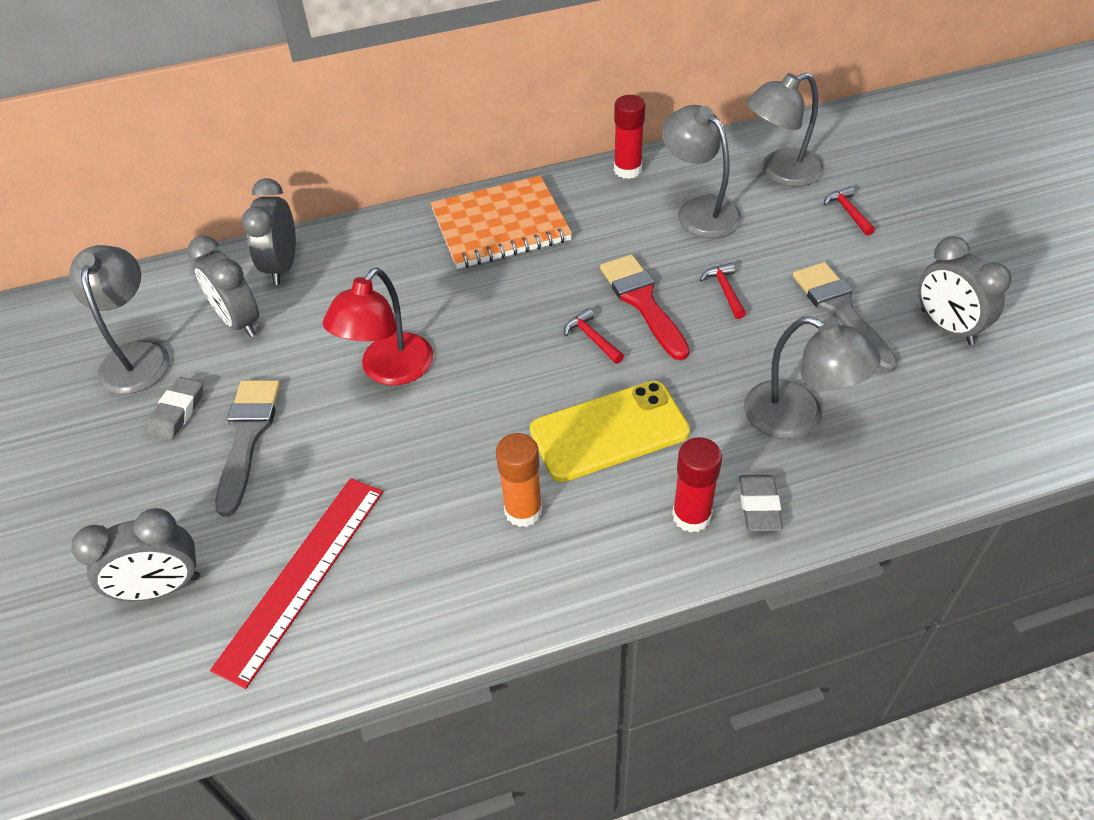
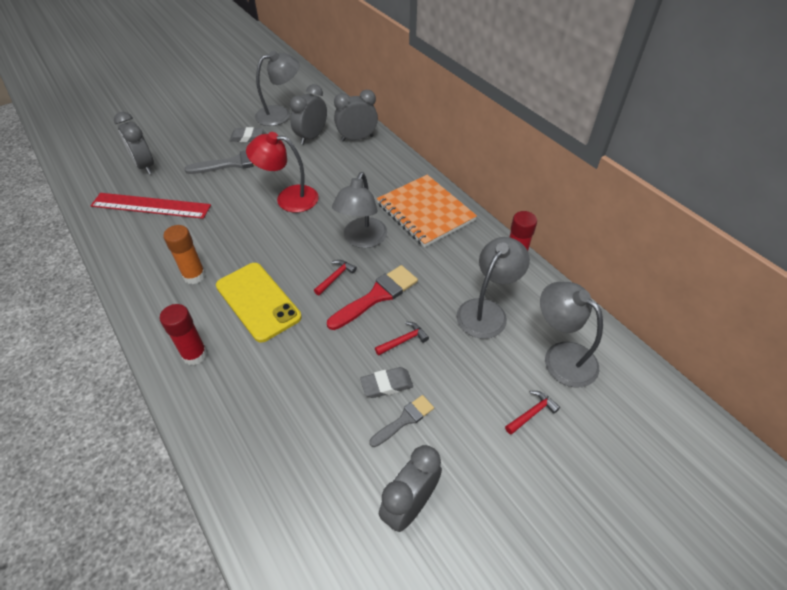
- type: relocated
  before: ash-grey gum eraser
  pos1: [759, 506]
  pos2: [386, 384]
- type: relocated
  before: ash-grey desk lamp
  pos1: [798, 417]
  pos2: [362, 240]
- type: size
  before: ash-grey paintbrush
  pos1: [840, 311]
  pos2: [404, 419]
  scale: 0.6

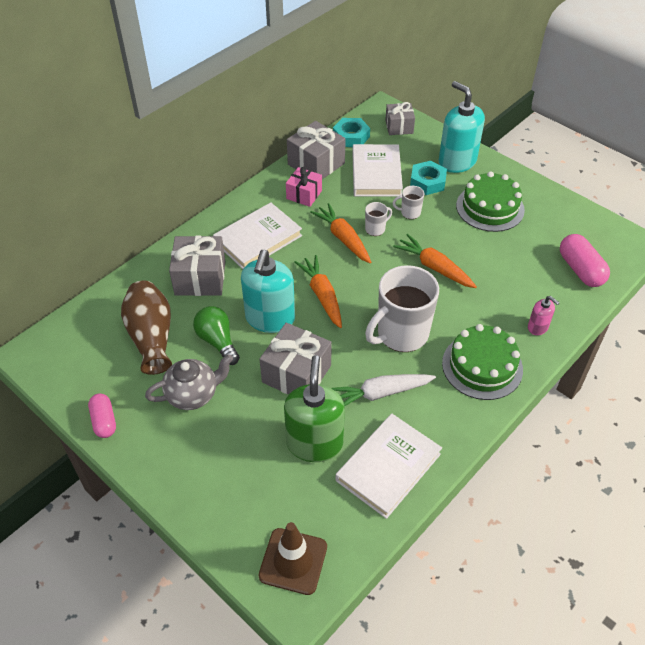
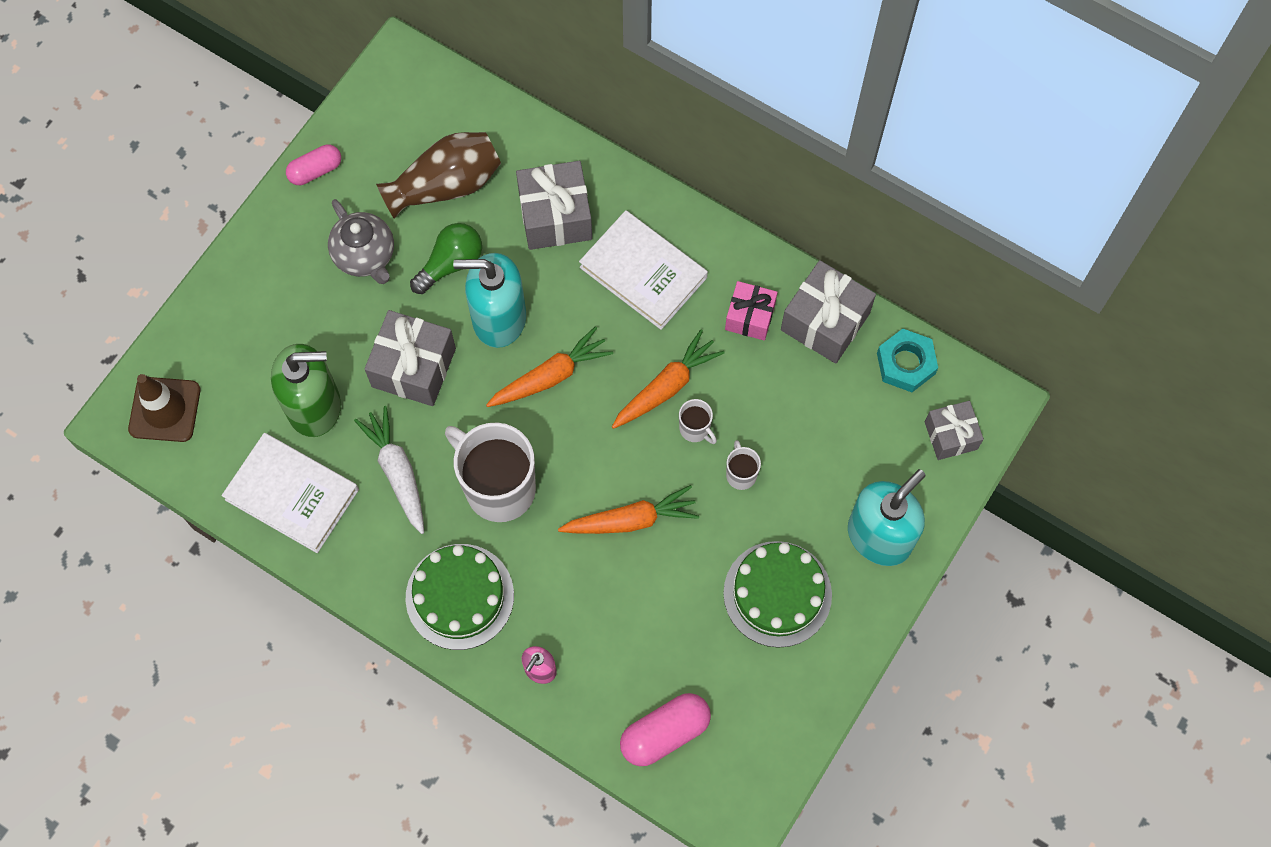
- type: missing
  before: white book
  pos1: [376, 173]
- type: spun
  before: orange toy carrot
  pos1: [434, 267]
  pos2: [631, 520]
  turn: 45
- type: missing
  before: turquoise nut
  pos1: [427, 182]

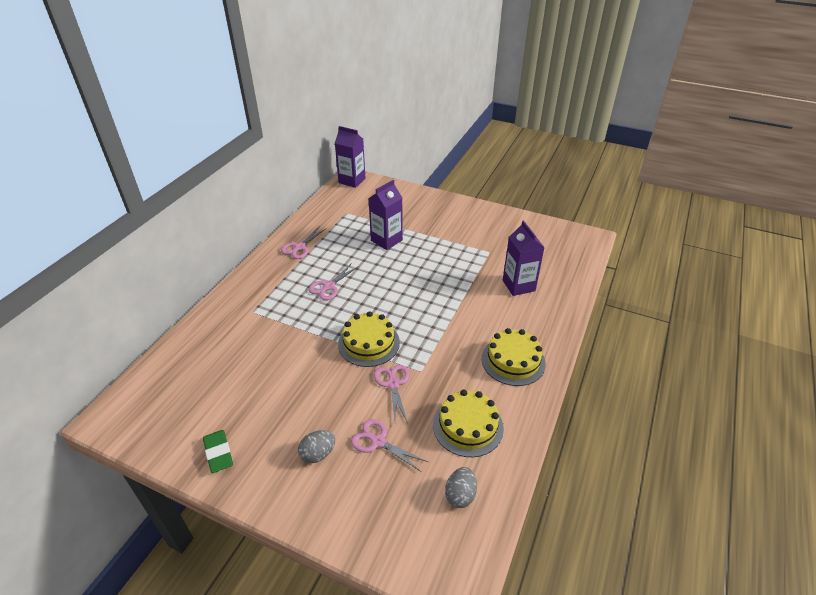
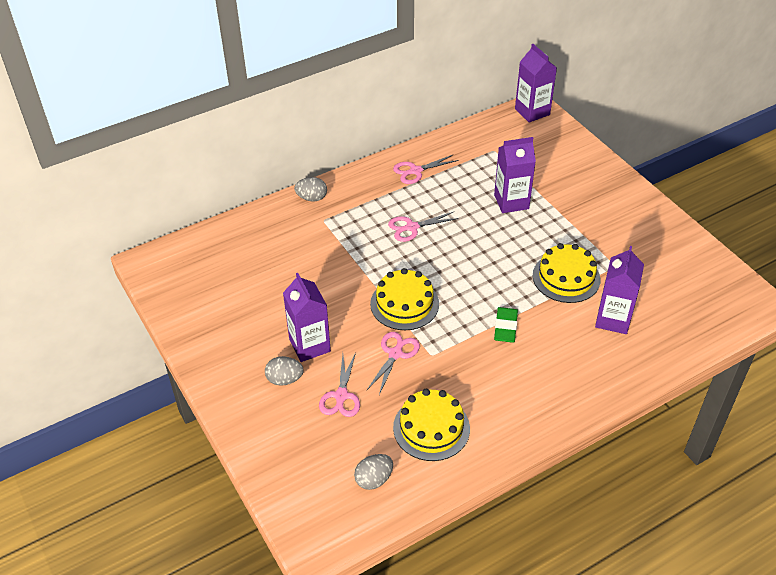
- type: relocated
  before: green gum eraser
  pos1: [218, 453]
  pos2: [505, 327]
- type: spun
  before: rosy scissors
  pos1: [377, 441]
  pos2: [341, 396]
  turn: -150
- type: relocated
  before: yellow layer cake
  pos1: [513, 361]
  pos2: [566, 277]
- type: appeared
  after: royal purple milk carton
  pos2: [309, 345]
- type: appeared
  after: ash-grey toy egg
  pos2: [312, 198]

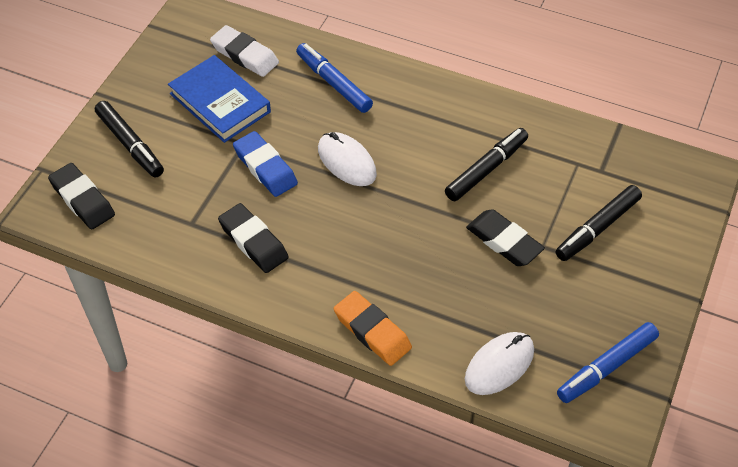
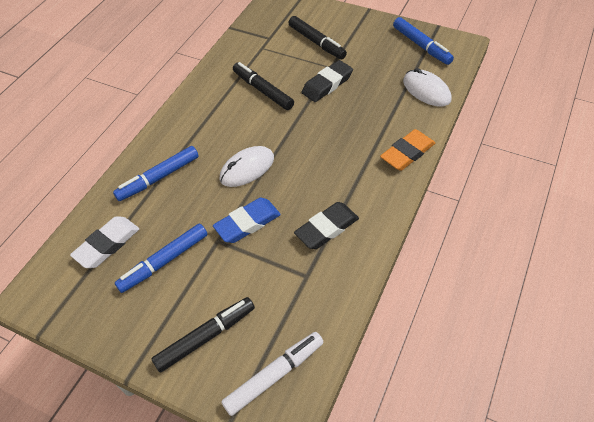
- type: exchanged
  before: jet-black gum eraser
  after: white marker
  pos1: [82, 200]
  pos2: [274, 375]
- type: exchanged
  before: blue book
  after: blue marker
  pos1: [220, 102]
  pos2: [164, 261]

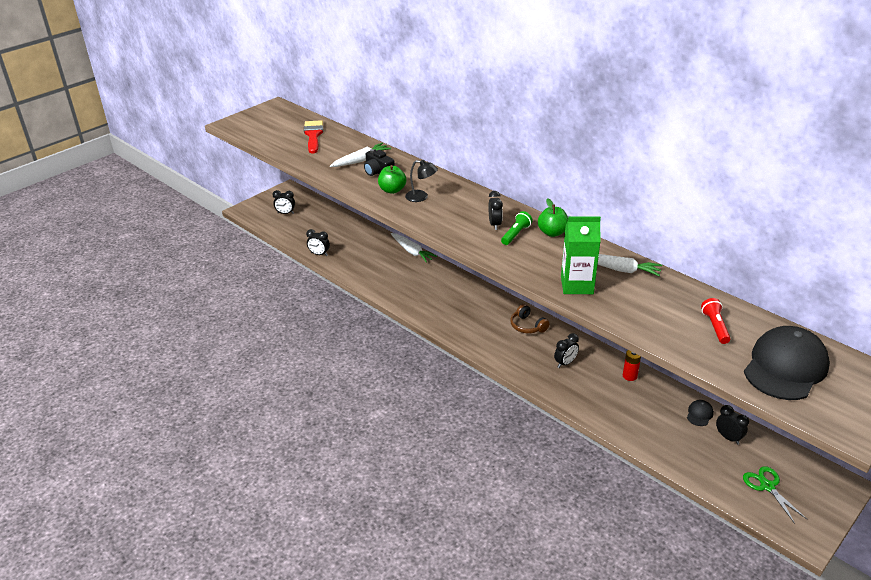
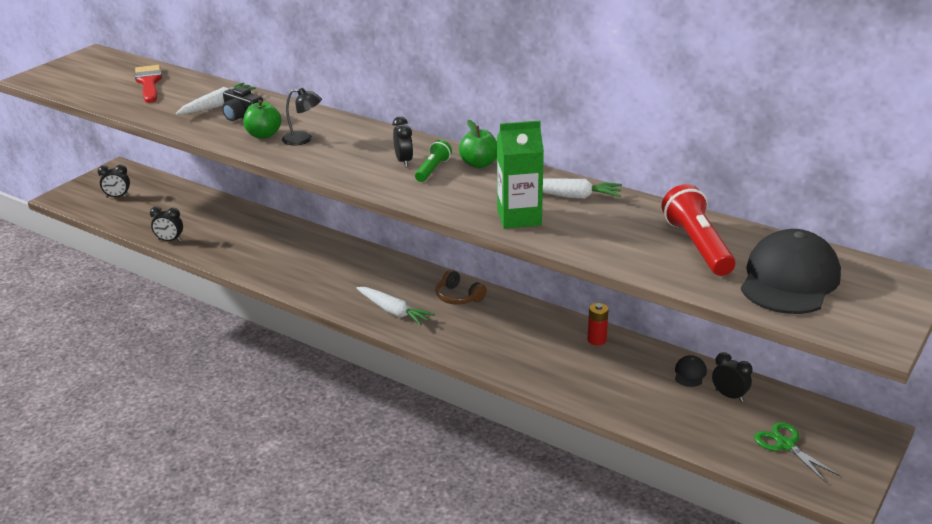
- type: relocated
  before: white toy carrot
  pos1: [412, 251]
  pos2: [394, 311]
- type: missing
  before: jet-black alarm clock
  pos1: [565, 363]
- type: size
  before: scarlet pocket torch
  pos1: [715, 326]
  pos2: [697, 245]
  scale: 1.76

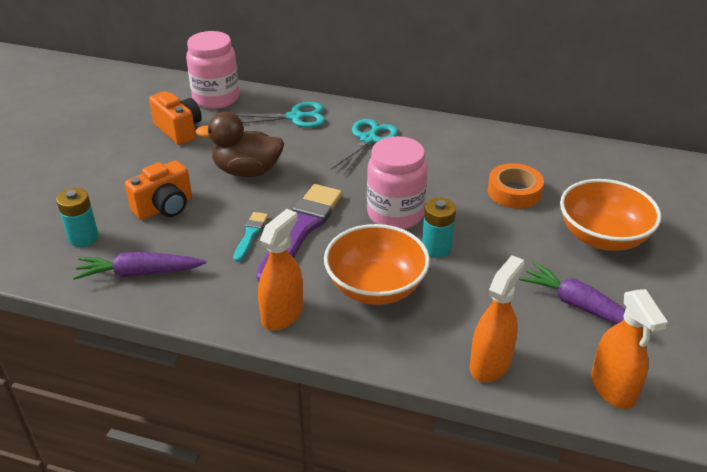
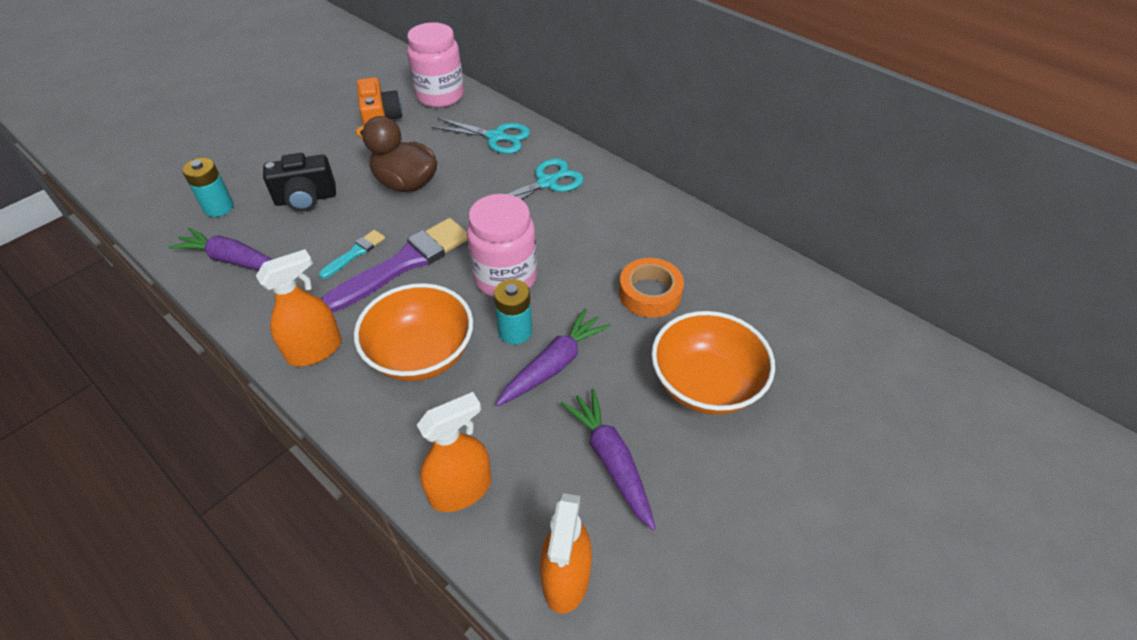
- type: colour
  before: orange camera
  after: jet-black camera
  pos1: [164, 207]
  pos2: [306, 199]
- type: appeared
  after: royal purple toy carrot
  pos2: [554, 364]

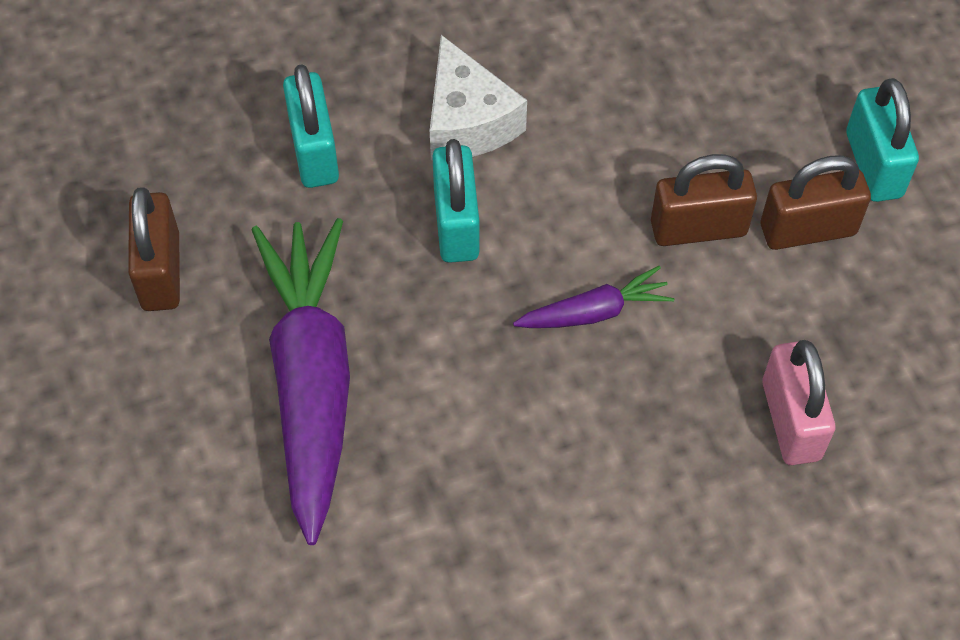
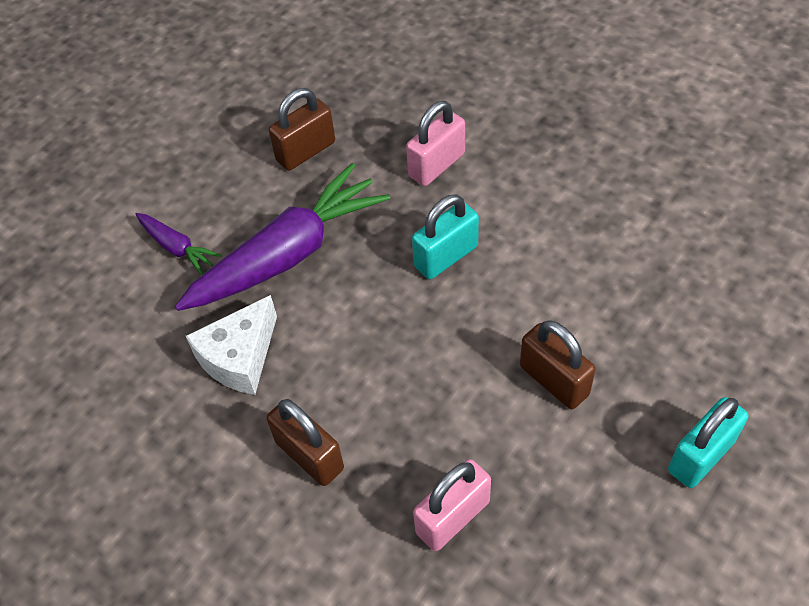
- type: colour
  before: turquoise lock
  after: rosy lock
  pos1: [314, 151]
  pos2: [437, 165]
- type: relocated
  before: white cheese wedge
  pos1: [467, 122]
  pos2: [239, 358]
- type: relocated
  before: royal purple toy carrot
  pos1: [595, 312]
  pos2: [177, 248]
- type: relocated
  before: dark brown lock
  pos1: [808, 230]
  pos2: [309, 455]

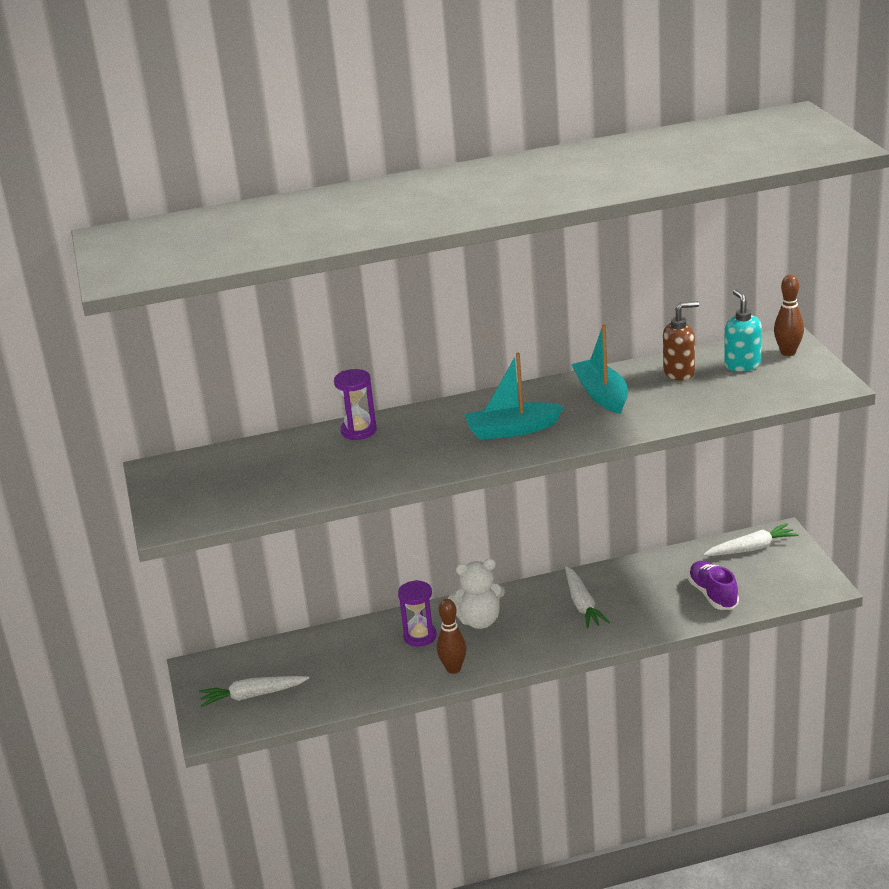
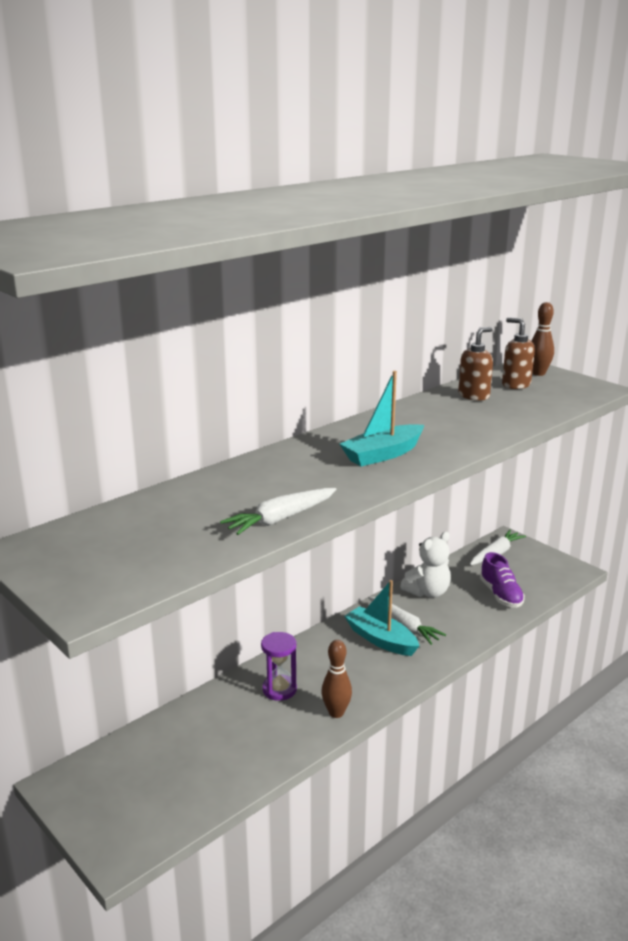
- type: relocated
  before: white toy carrot
  pos1: [252, 695]
  pos2: [280, 519]
- type: missing
  before: royal purple hourglass
  pos1: [358, 431]
- type: relocated
  before: white stuffed bear
  pos1: [479, 621]
  pos2: [427, 592]
- type: relocated
  before: turquoise sailboat
  pos1: [602, 395]
  pos2: [381, 639]
- type: spun
  before: royal purple shoe
  pos1: [713, 595]
  pos2: [501, 595]
  turn: -150
- type: colour
  before: turquoise pump bottle
  after: dark brown pump bottle
  pos1: [742, 365]
  pos2: [515, 385]

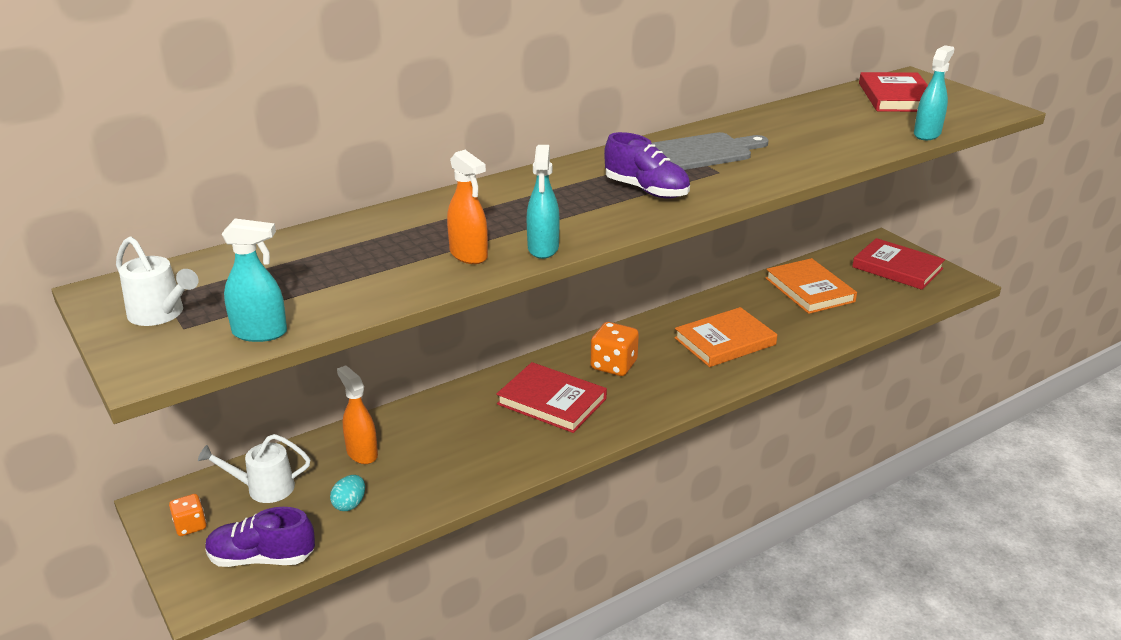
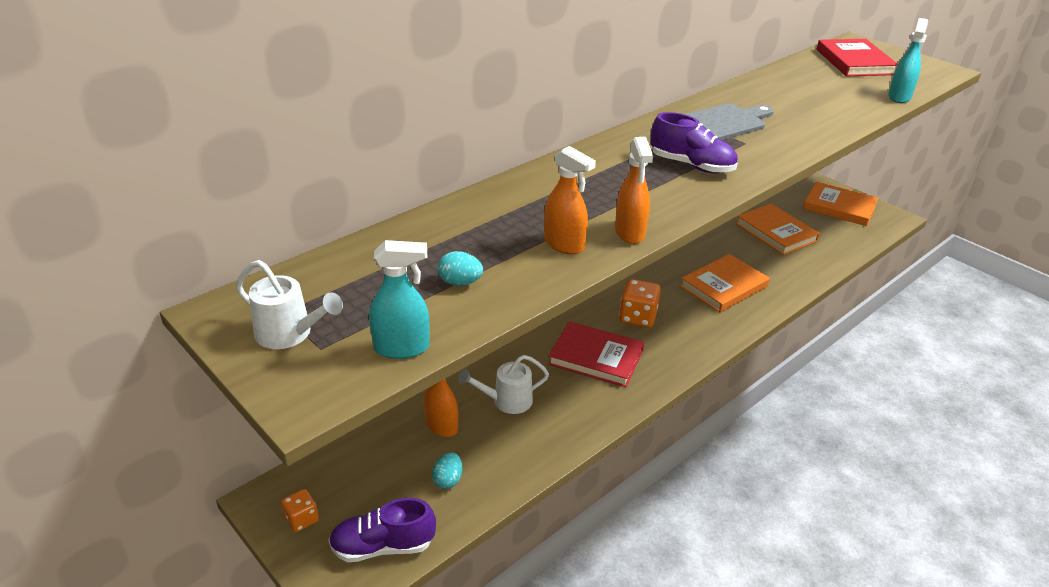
- type: relocated
  before: white watering can
  pos1: [263, 488]
  pos2: [506, 401]
- type: colour
  before: turquoise spray bottle
  after: orange spray bottle
  pos1: [543, 248]
  pos2: [630, 233]
- type: colour
  before: scarlet book
  after: orange book
  pos1: [897, 268]
  pos2: [839, 207]
- type: appeared
  after: turquoise toy egg
  pos2: [460, 283]

